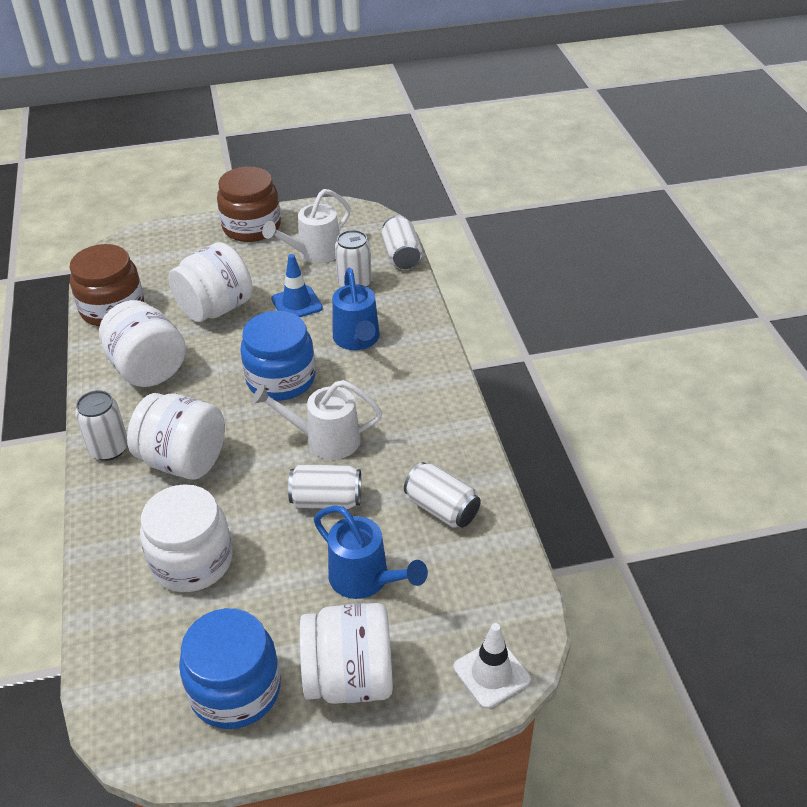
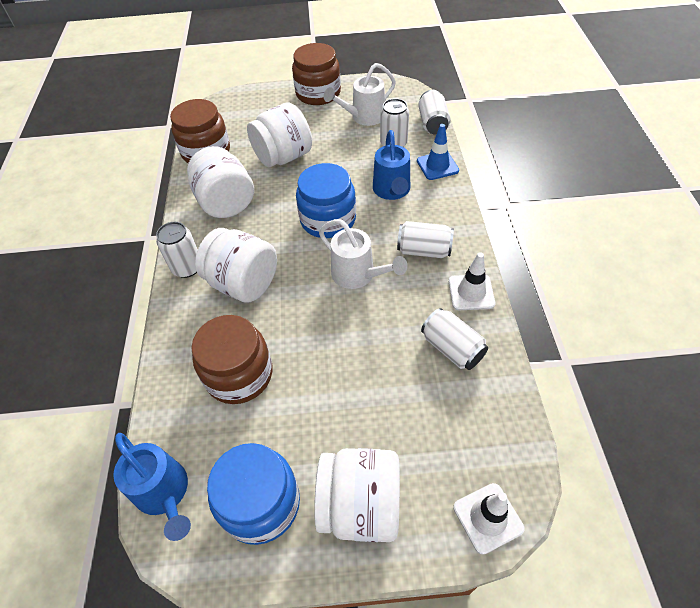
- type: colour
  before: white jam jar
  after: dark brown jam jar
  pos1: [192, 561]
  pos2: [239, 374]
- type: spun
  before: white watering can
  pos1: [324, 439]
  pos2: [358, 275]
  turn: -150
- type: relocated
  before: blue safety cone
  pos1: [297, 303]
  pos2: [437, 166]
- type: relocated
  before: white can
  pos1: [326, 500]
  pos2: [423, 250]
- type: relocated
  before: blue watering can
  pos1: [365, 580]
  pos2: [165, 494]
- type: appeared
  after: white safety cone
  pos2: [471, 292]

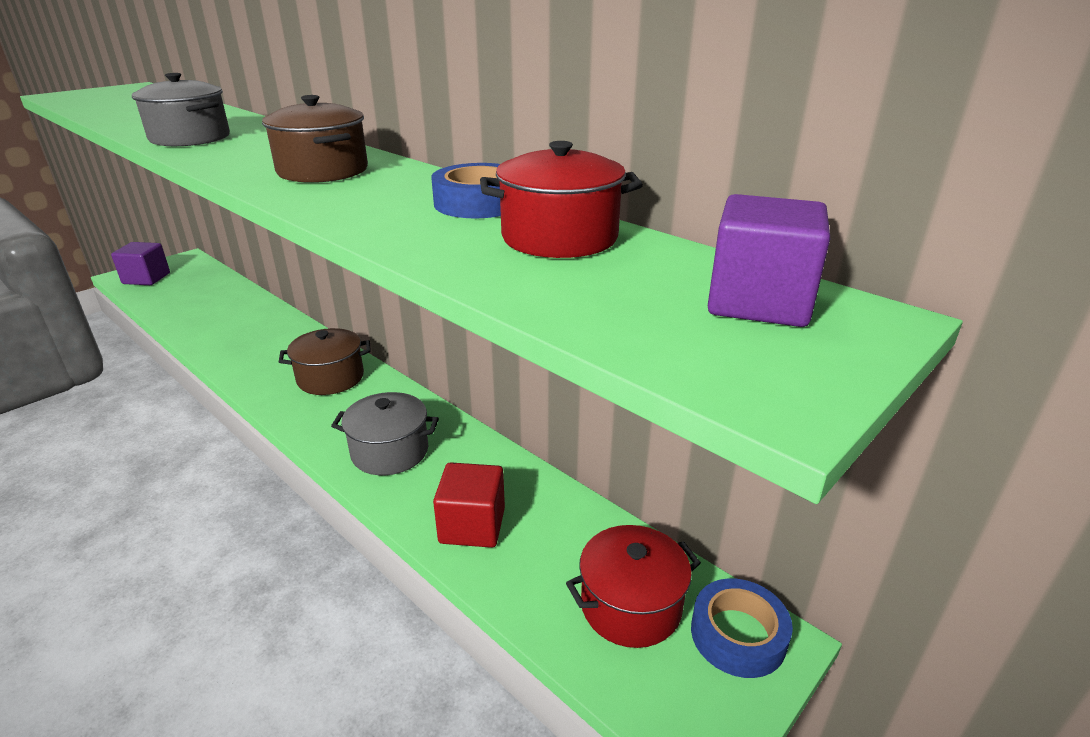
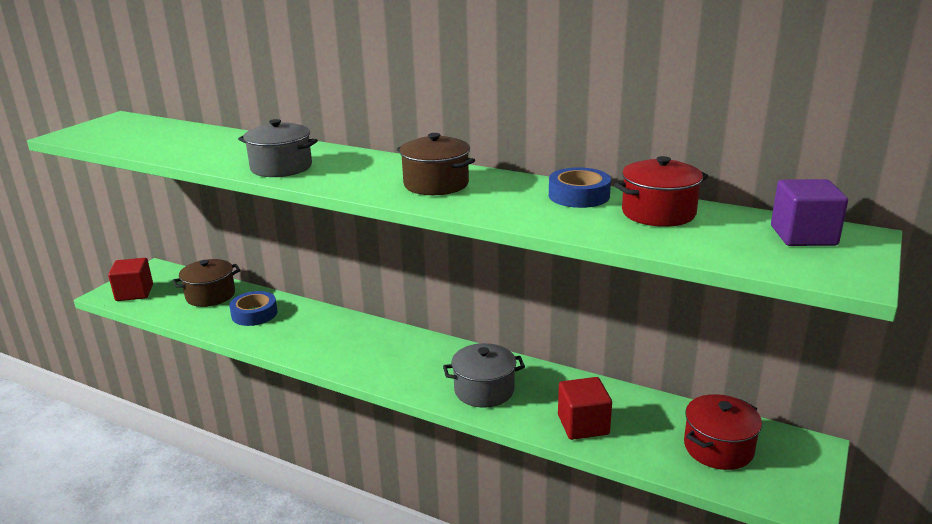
- type: colour
  before: royal purple block
  after: scarlet block
  pos1: [146, 278]
  pos2: [134, 293]
- type: relocated
  before: dark brown cooking pot
  pos1: [330, 378]
  pos2: [210, 295]
- type: relocated
  before: blue roll of tape
  pos1: [738, 635]
  pos2: [254, 314]

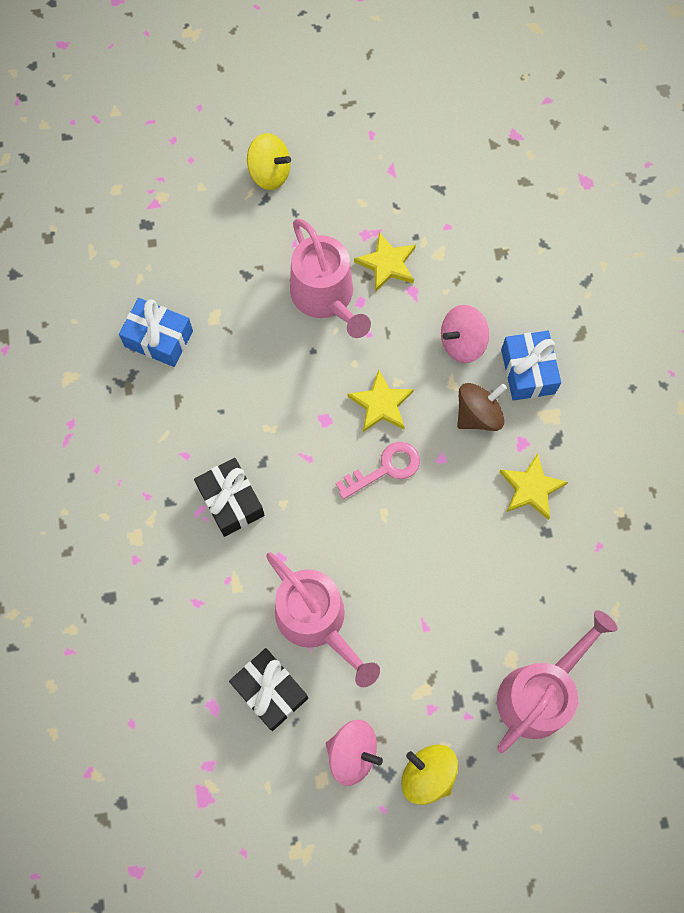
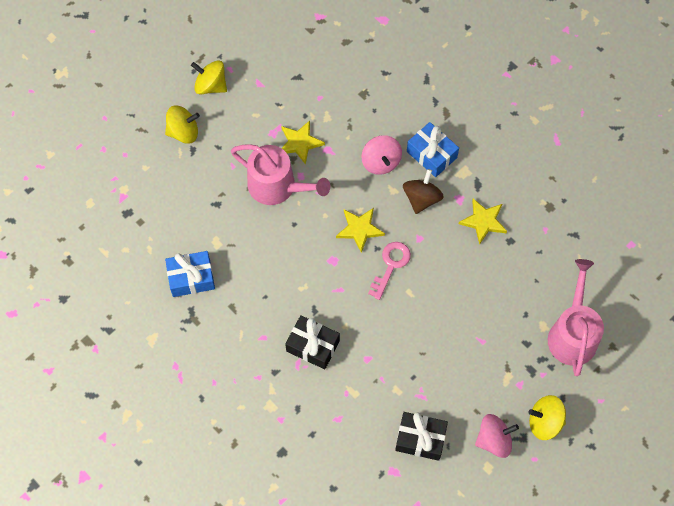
- type: missing
  before: rosy watering can
  pos1: [316, 620]
- type: spun
  before: rosy whirligig
  pos1: [462, 343]
  pos2: [381, 162]
  turn: -45
- type: appeared
  after: yellow whirligig
  pos2: [211, 86]

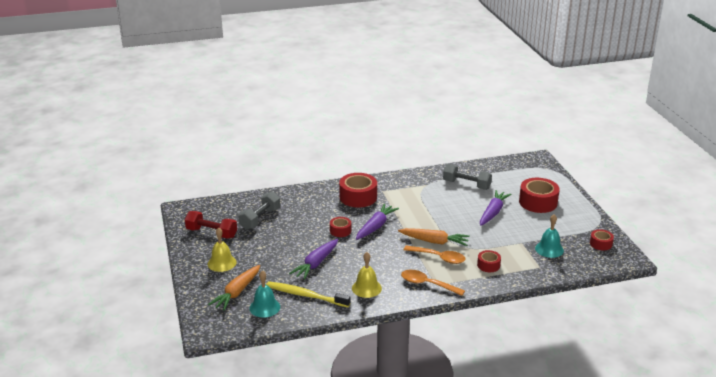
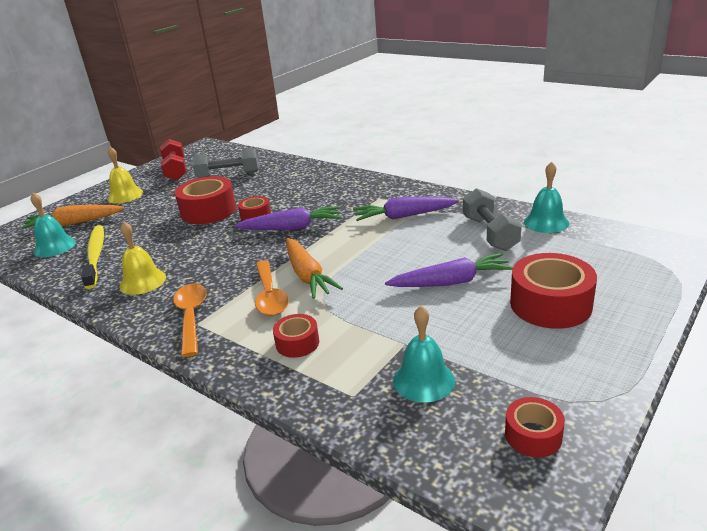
- type: relocated
  before: royal purple toy carrot
  pos1: [316, 264]
  pos2: [404, 216]
- type: relocated
  before: scarlet roll of tape
  pos1: [358, 197]
  pos2: [208, 211]
- type: appeared
  after: turquoise bell
  pos2: [546, 222]

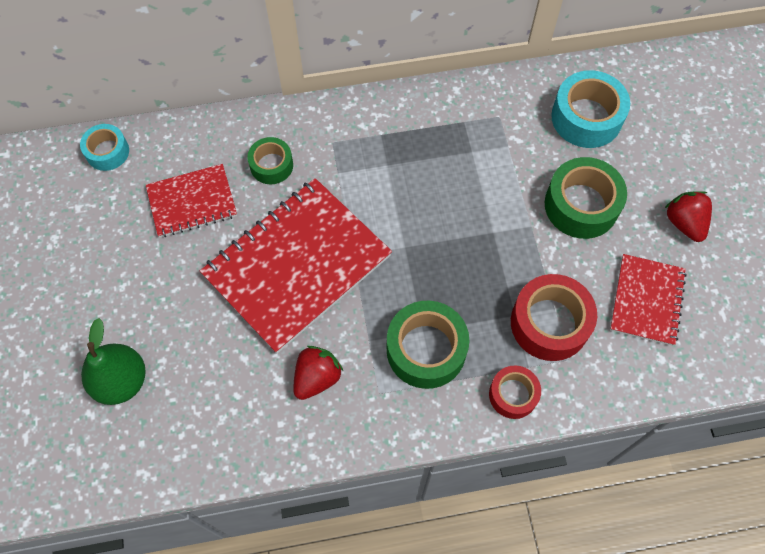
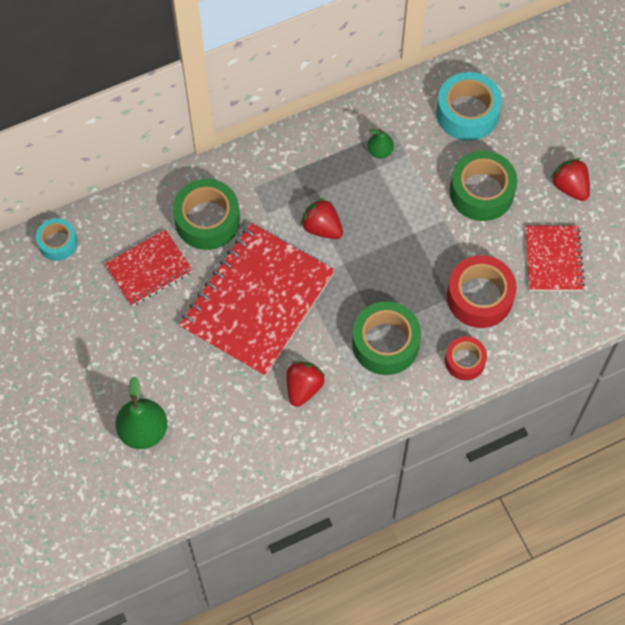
- type: size
  before: green roll of tape
  pos1: [271, 165]
  pos2: [207, 220]
  scale: 1.67
- type: appeared
  after: scarlet berry
  pos2: [322, 227]
- type: appeared
  after: green toy pear
  pos2: [380, 151]

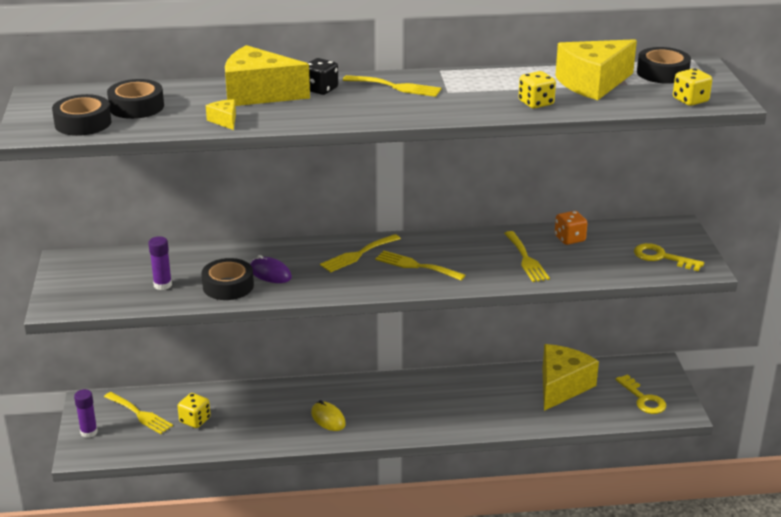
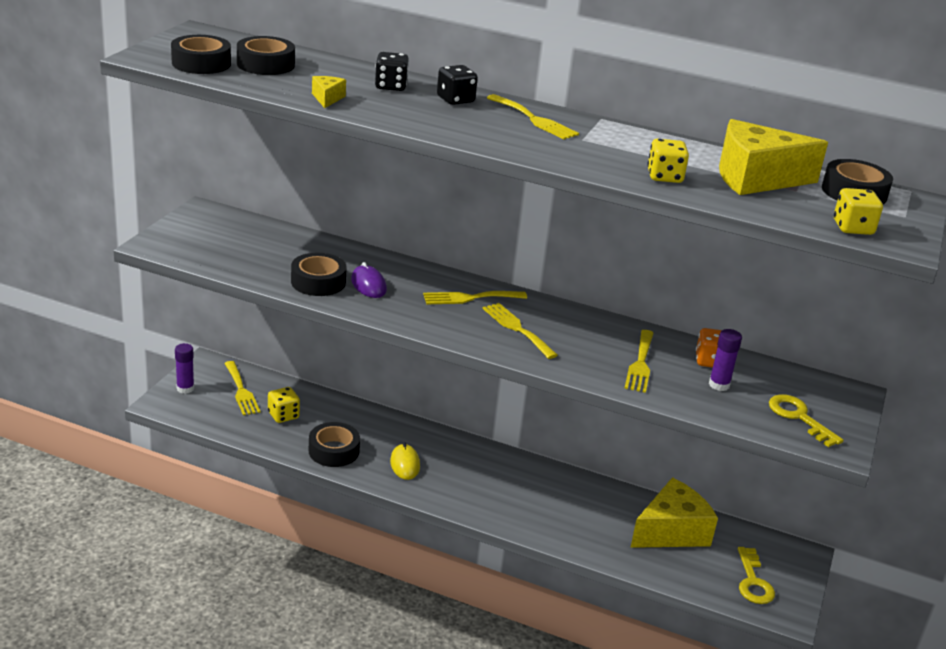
- type: relocated
  before: royal purple glue
  pos1: [162, 285]
  pos2: [719, 385]
- type: exchanged
  before: yellow cheese wedge
  after: jet-black dice
  pos1: [259, 94]
  pos2: [391, 86]
- type: appeared
  after: jet-black roll of tape
  pos2: [334, 451]

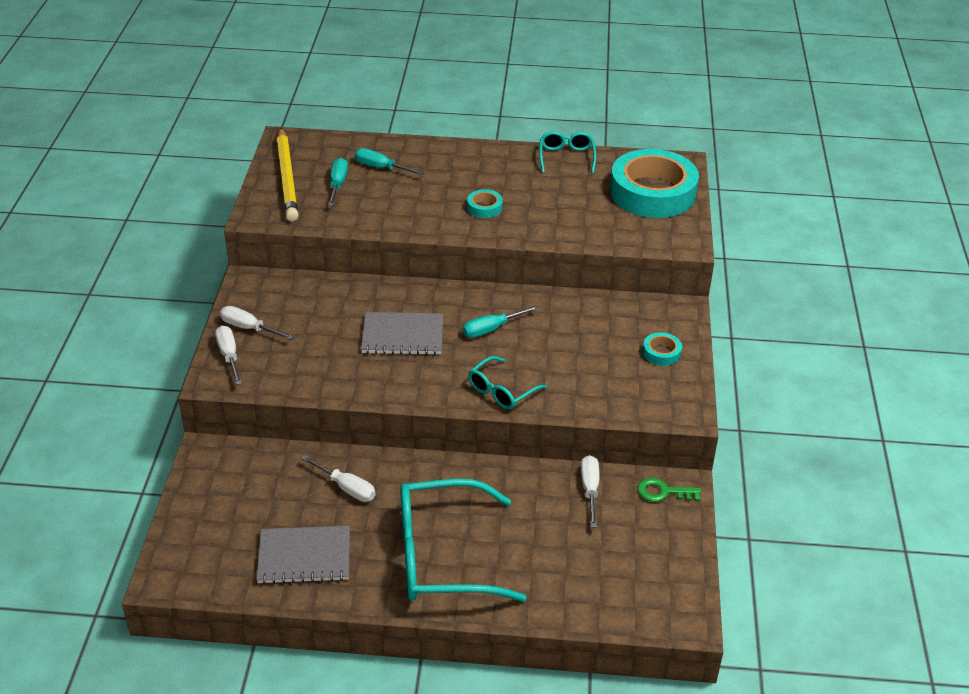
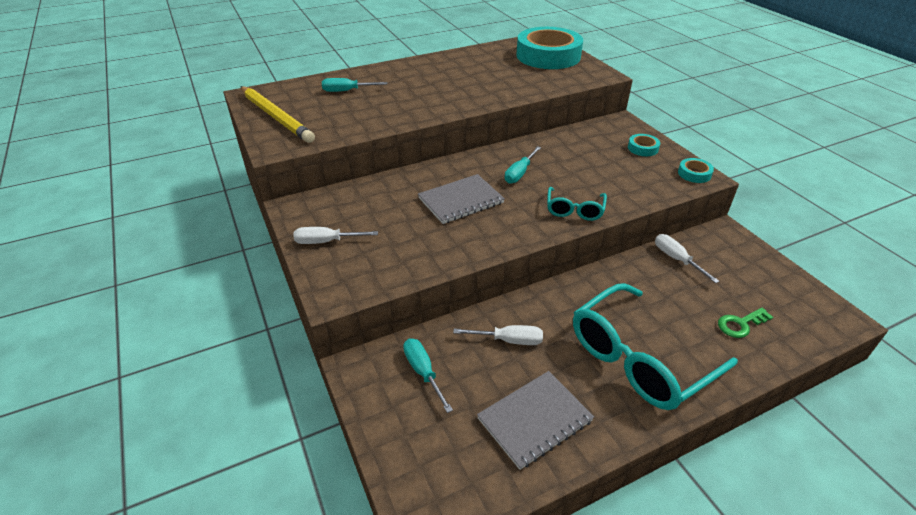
- type: missing
  before: white hand screwdriver
  pos1: [229, 355]
- type: relocated
  before: turquoise hand screwdriver
  pos1: [338, 184]
  pos2: [423, 371]
- type: relocated
  before: turquoise roll of tape
  pos1: [484, 207]
  pos2: [694, 174]
- type: missing
  before: turquoise spectacles
  pos1: [566, 157]
- type: relocated
  before: green door key
  pos1: [663, 492]
  pos2: [740, 324]

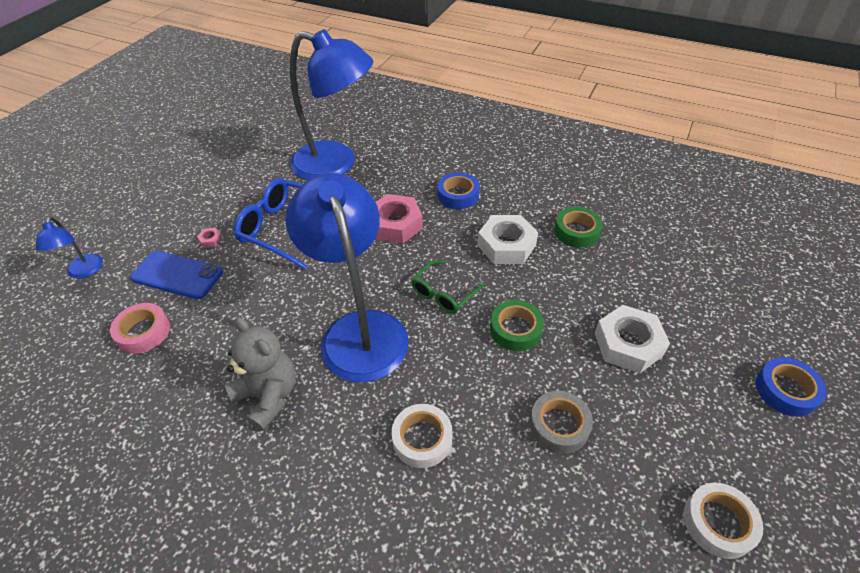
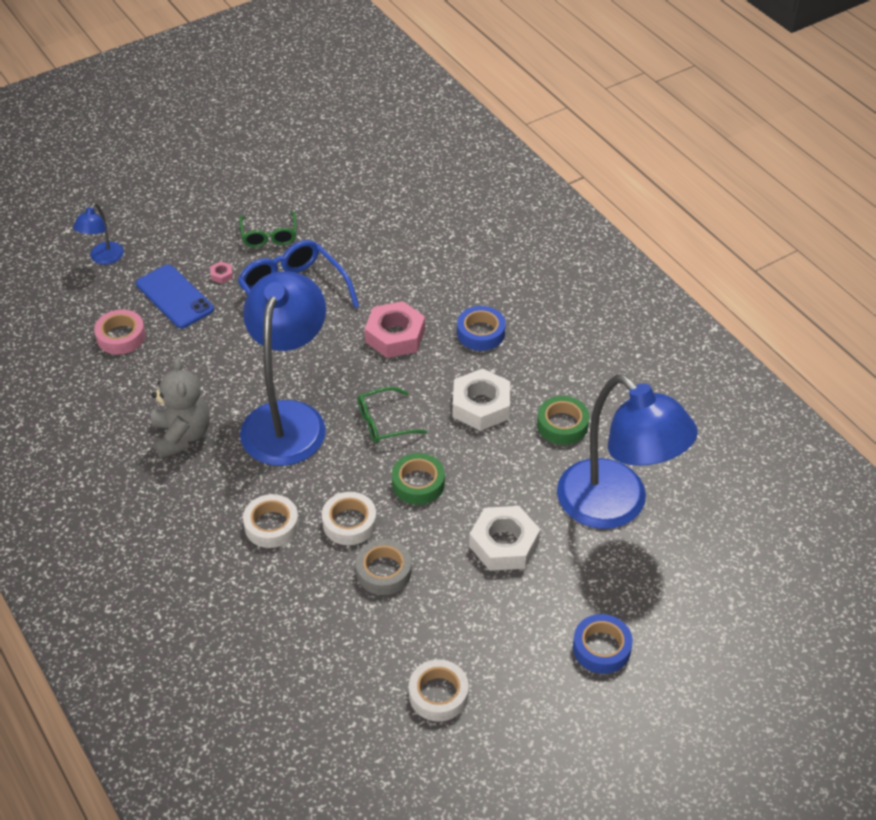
- type: relocated
  before: blue desk lamp
  pos1: [336, 164]
  pos2: [616, 506]
- type: appeared
  after: green spectacles
  pos2: [269, 236]
- type: appeared
  after: white roll of tape
  pos2: [349, 523]

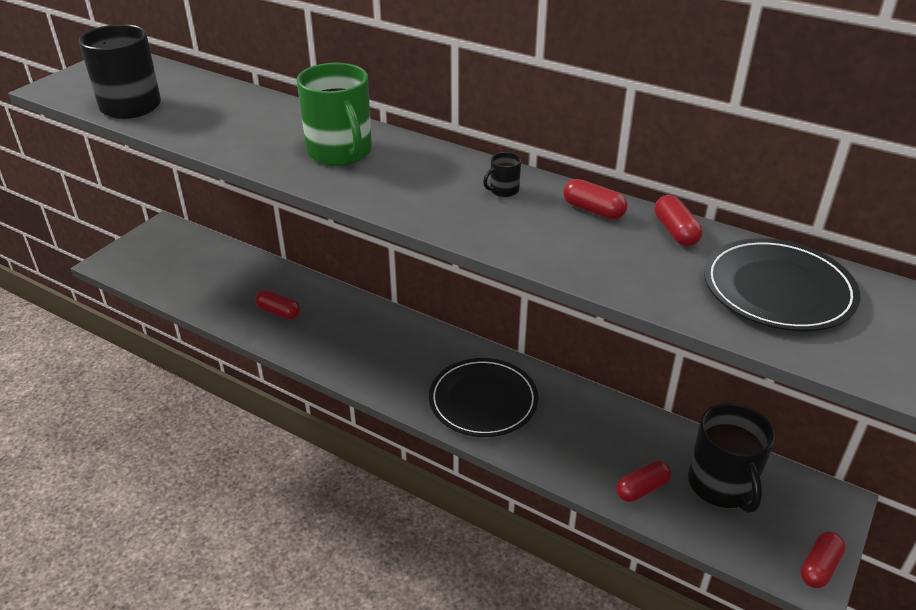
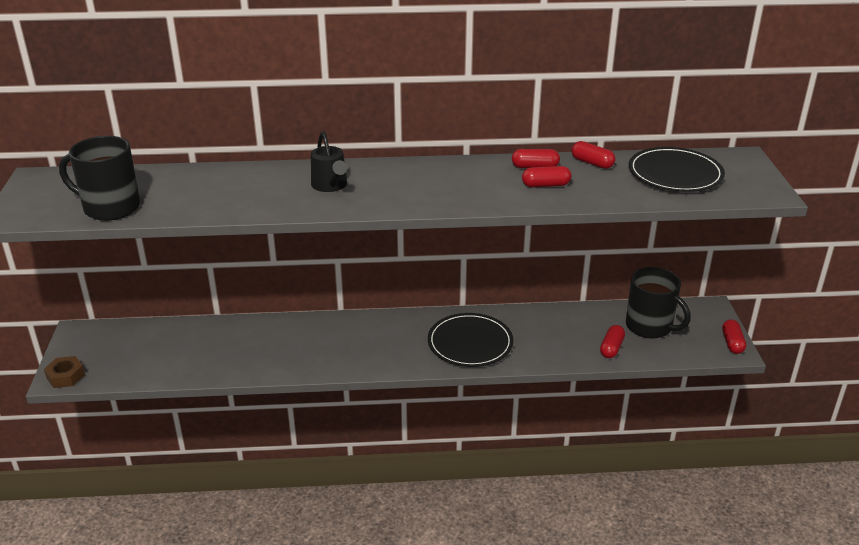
- type: relocated
  before: scarlet capsule
  pos1: [279, 312]
  pos2: [546, 185]
- type: exchanged
  before: green coffee mug
  after: jet-black watering can
  pos1: [340, 152]
  pos2: [330, 186]
- type: missing
  before: jet-black coffee mug
  pos1: [503, 190]
- type: appeared
  after: dark brown nut
  pos2: [65, 376]

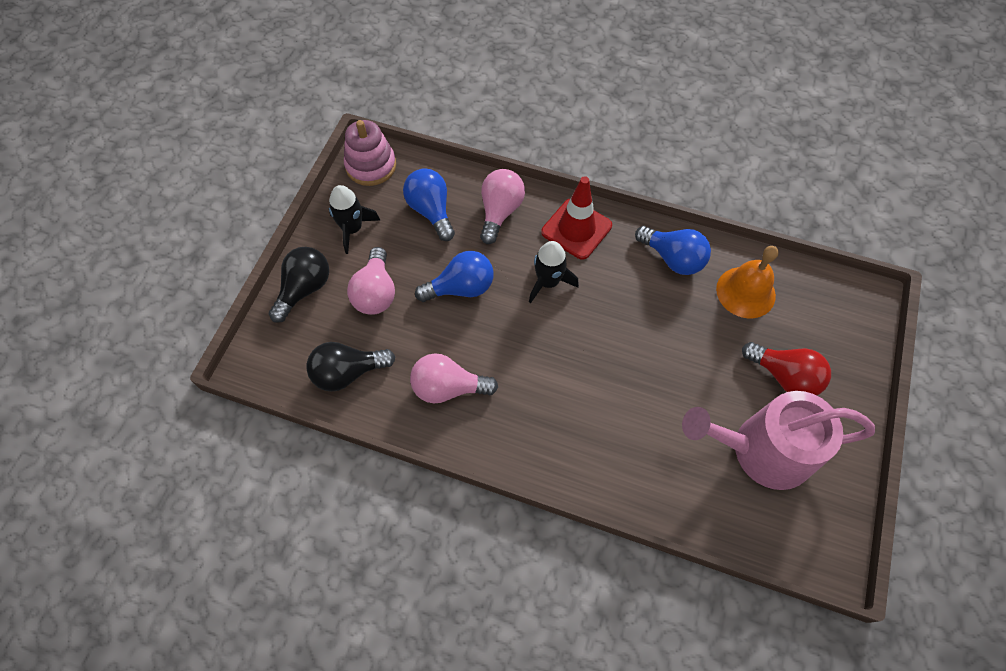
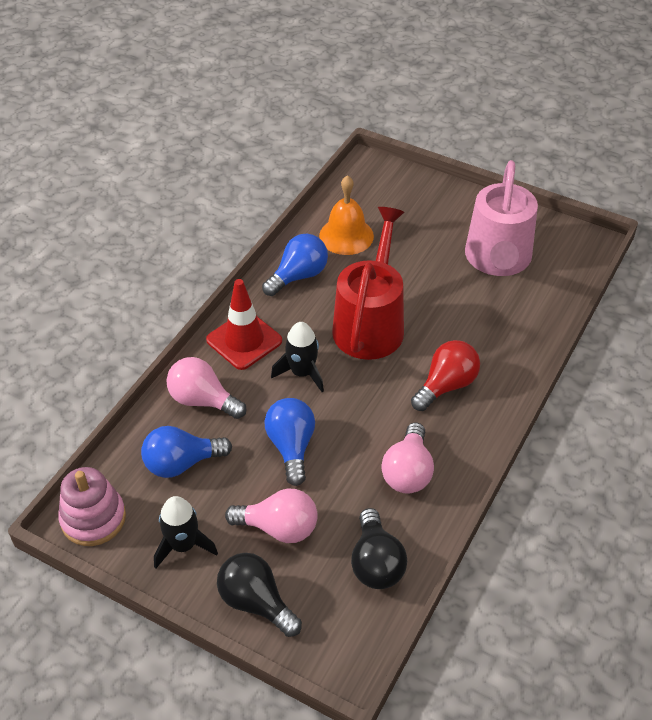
- type: relocated
  before: scarlet light bulb
  pos1: [784, 376]
  pos2: [446, 385]
- type: appeared
  after: scarlet watering can
  pos2: [370, 324]

